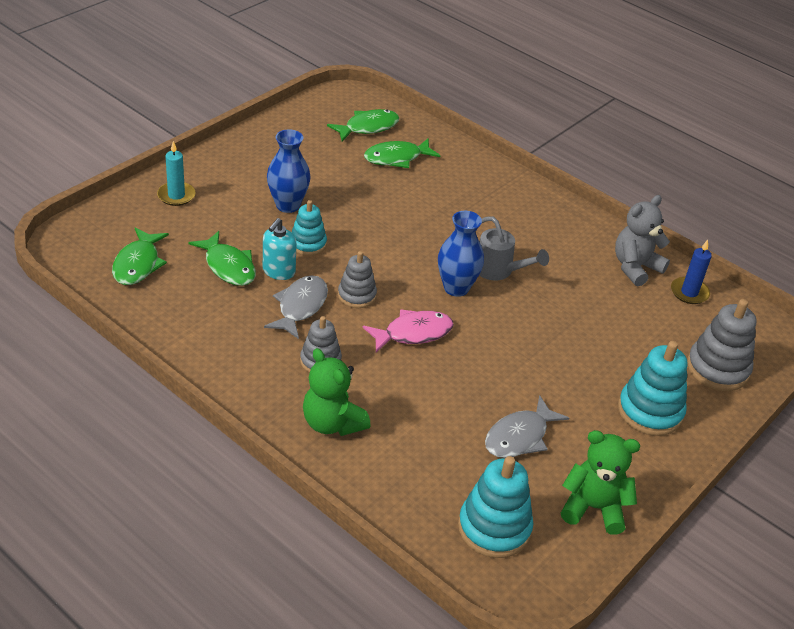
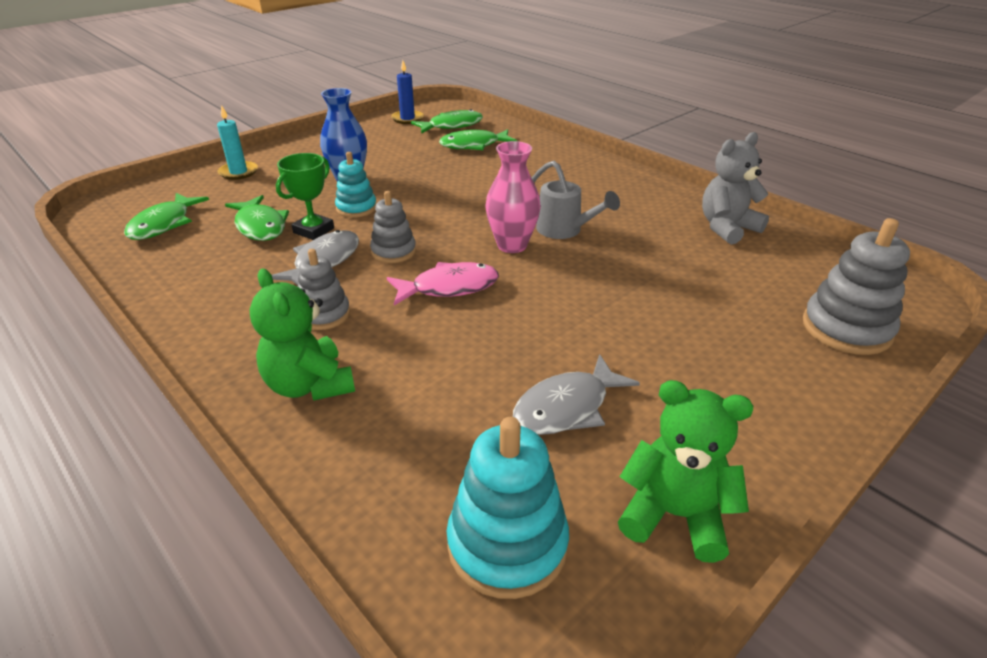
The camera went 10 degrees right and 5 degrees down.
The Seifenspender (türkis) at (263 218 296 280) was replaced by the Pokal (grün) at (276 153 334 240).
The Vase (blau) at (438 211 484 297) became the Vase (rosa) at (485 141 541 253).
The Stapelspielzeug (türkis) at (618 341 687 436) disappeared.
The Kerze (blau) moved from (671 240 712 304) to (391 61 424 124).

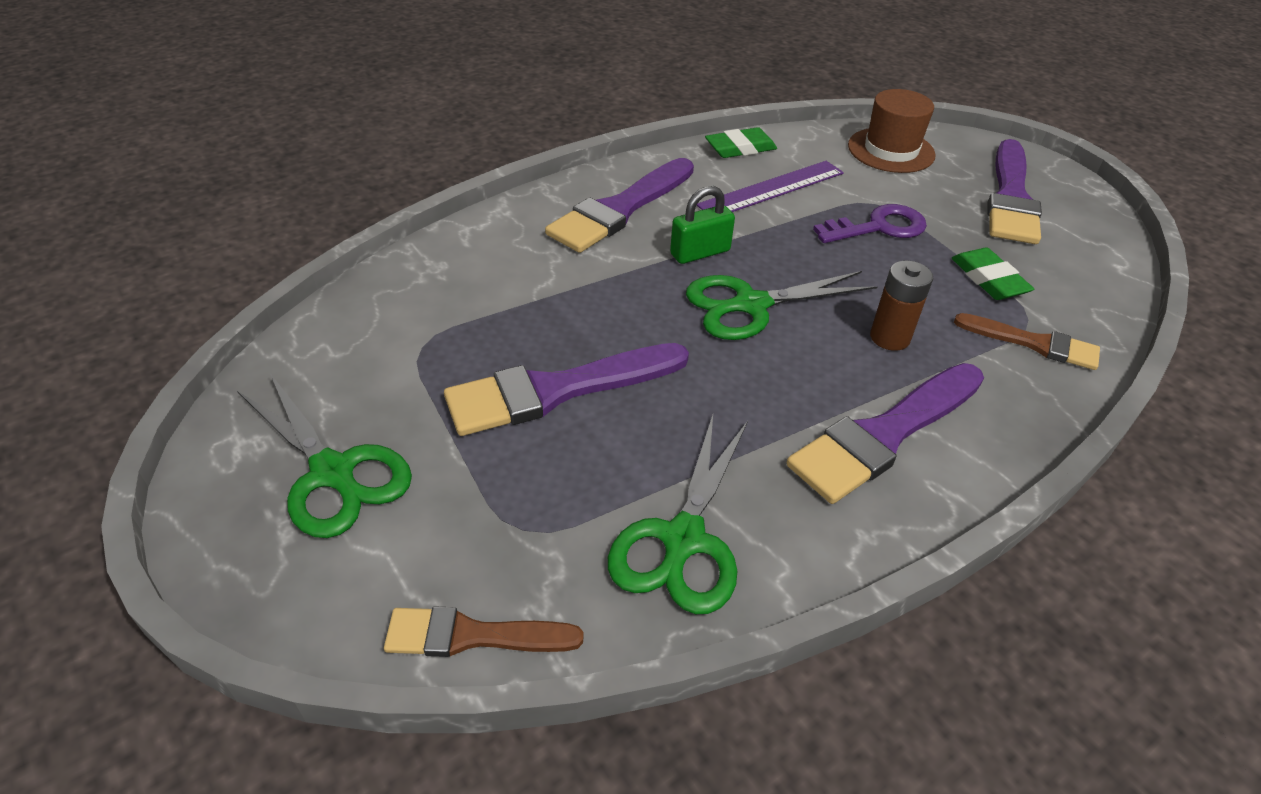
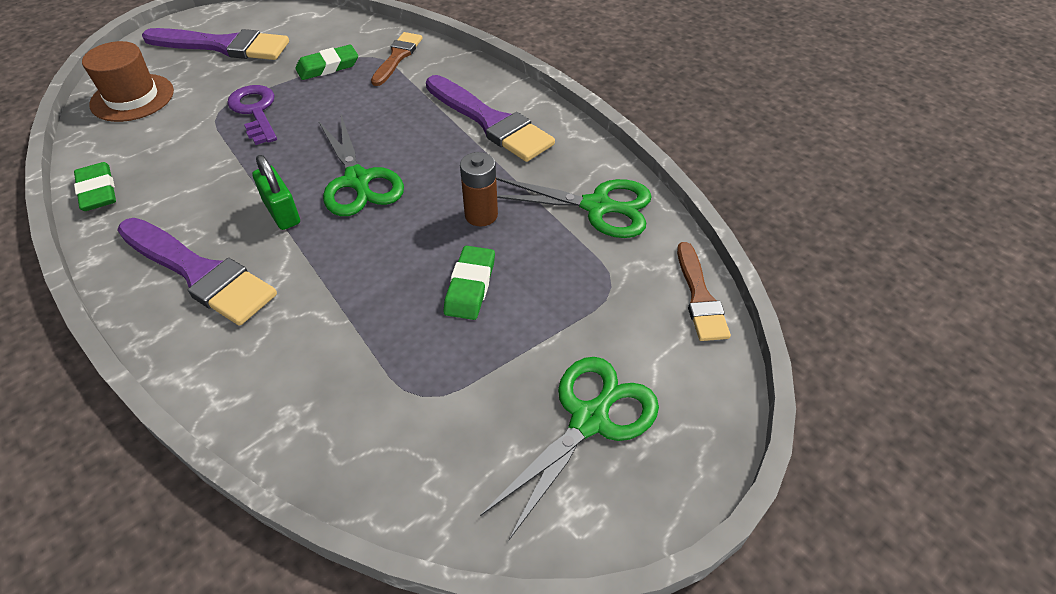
The camera went 95 degrees left and 5 degrees up.
The Pinsel (lila) at (444 343 689 436) was replaced by the Radiergummi (grün) at (444 246 495 320).
The Lineal (lila) at (697 161 844 212) disappeared.
The Batterie (braun) moved from (870 261 933 351) to (460 152 498 226).

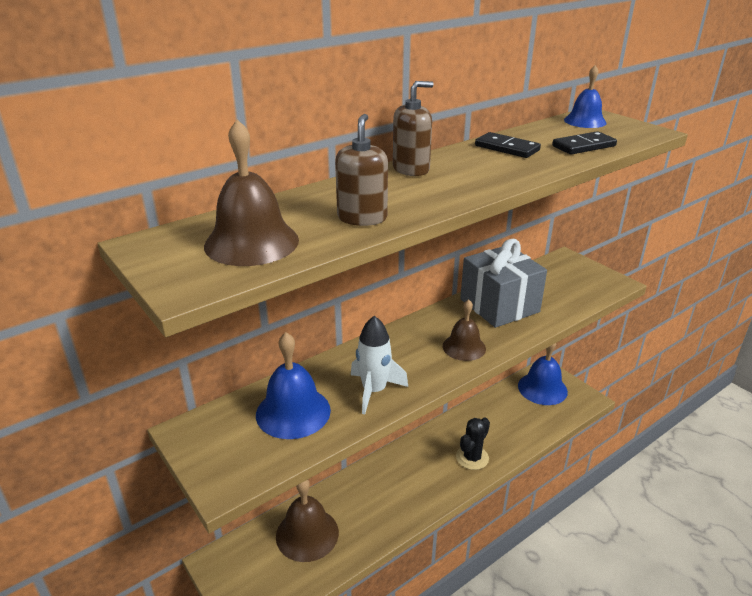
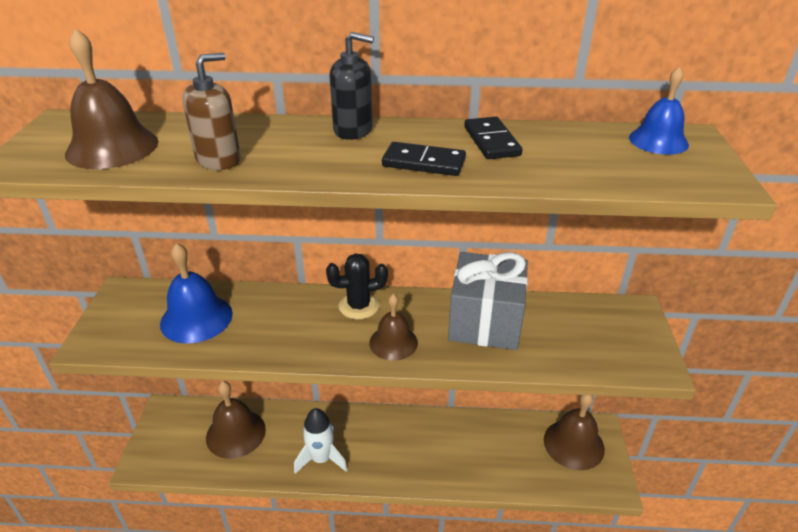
The camera went 40 degrees right and 5 degrees up.
The Rakete (weiß) moved from (351 316 408 414) to (294 408 348 474).
The Seifenspender (braun) at (393 81 434 176) became the Seifenspender (schwarz) at (330 32 374 140).
The Kaktus (schwarz) moved from (456 417 490 470) to (326 254 388 319).
The Glocke (blau) at (518 343 568 405) became the Glocke (braun) at (544 395 605 470).
The Dominostein (schwarz) moved from (552 131 617 155) to (382 142 466 176).

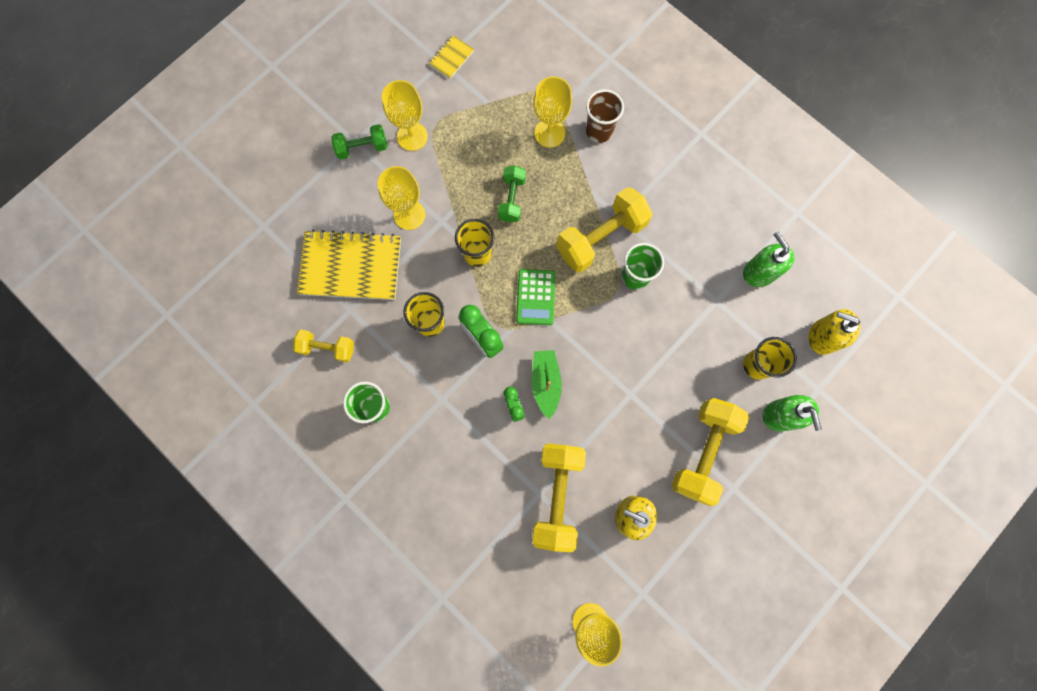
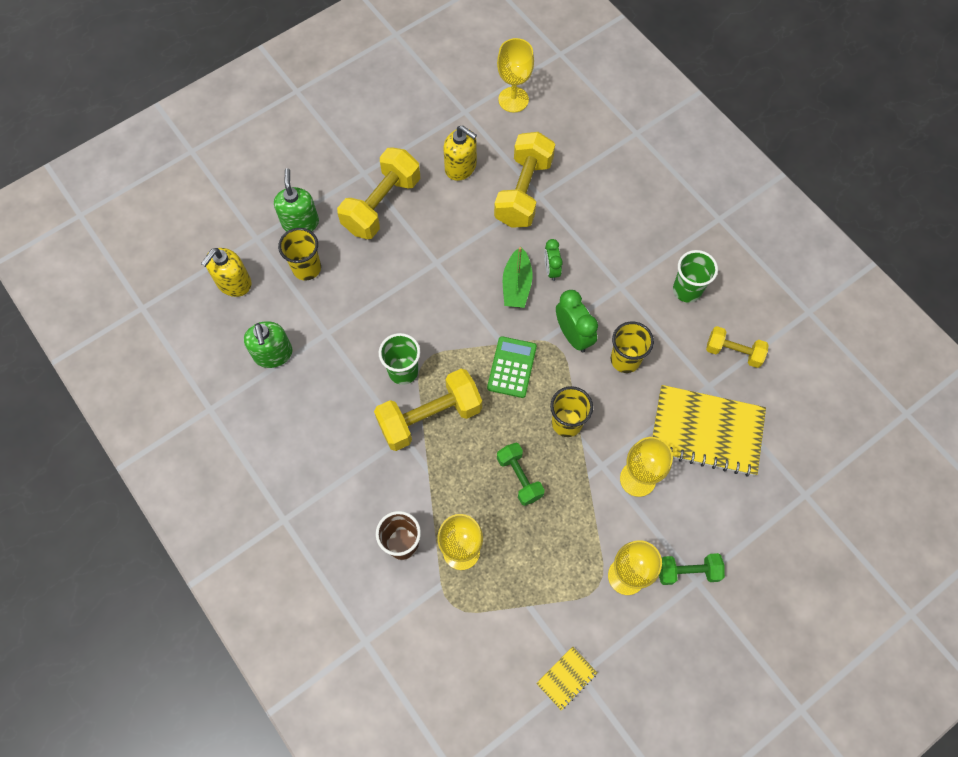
The camera went 170 degrees left and 10 degrees down.
The Hantel (grün) at (498 166 526 223) turned 45 degrees counterclockwise.
The Seifenspender (gelb) at (808 309 860 355) turned 90 degrees clockwise.

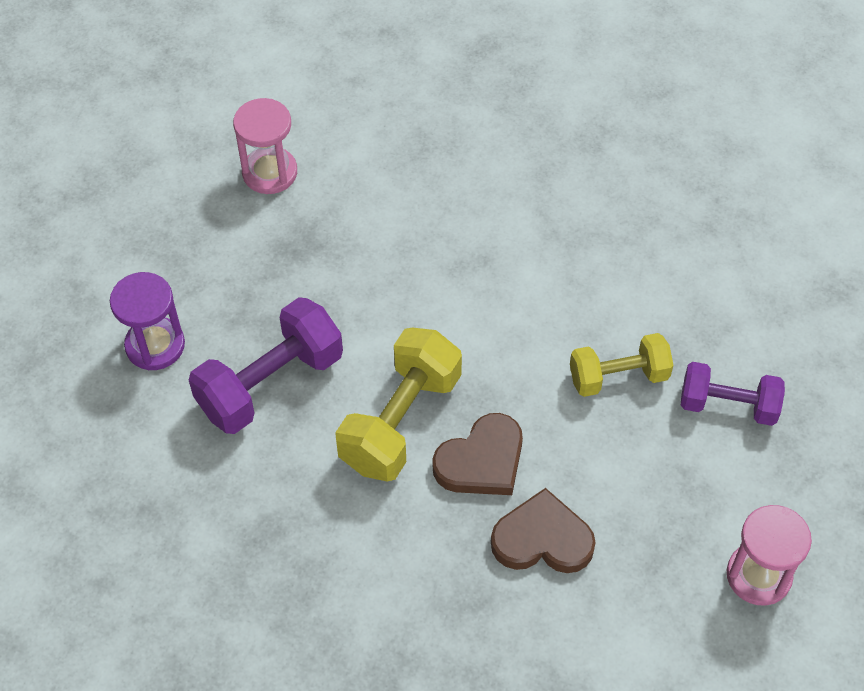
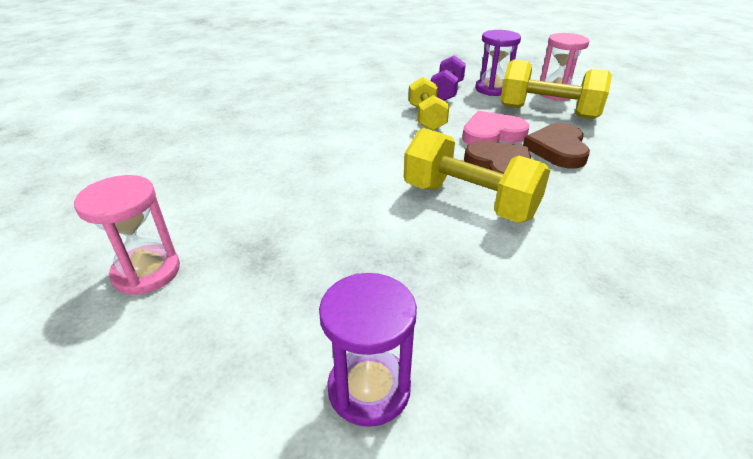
The camera went 85 degrees left and 20 degrees down.
The Hantel (lila) at (189 297 343 434) disappeared.
The Herz (rosa) at (462 111 529 145) appeared.
The Sanduhr (lila) at (475 30 521 96) appeared.
The Hantel (gelb) at (500 59 612 119) appeared.

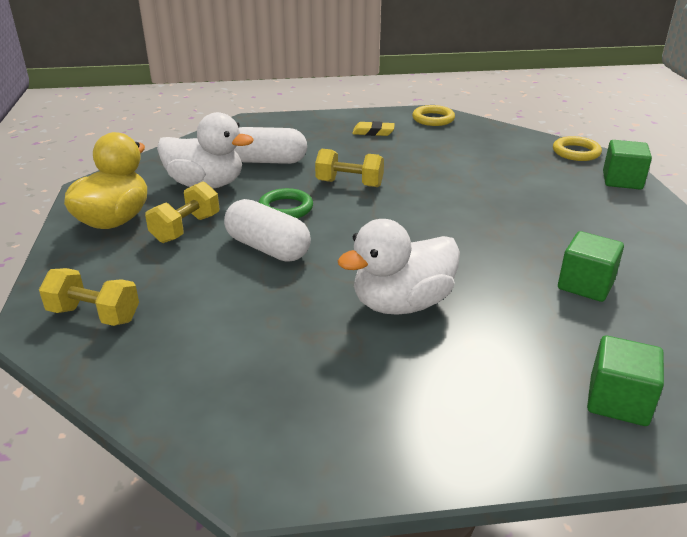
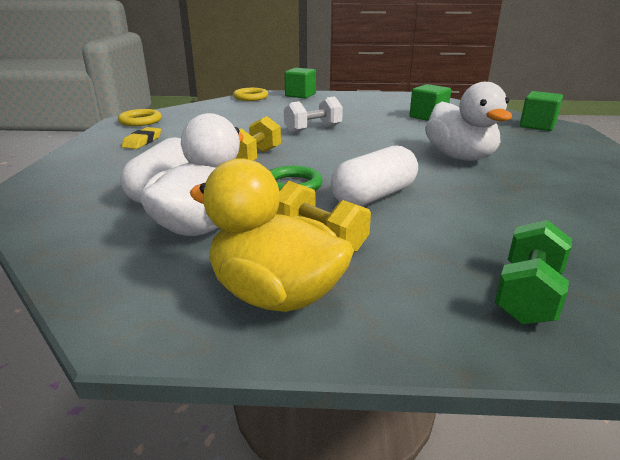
The camera went 80 degrees left and 5 degrees down.
The Hantel (gelb) at (39 268 139 326) became the Hantel (grün) at (495 220 572 324).
The Hantel (weiß) at (284 96 343 133) appeared.

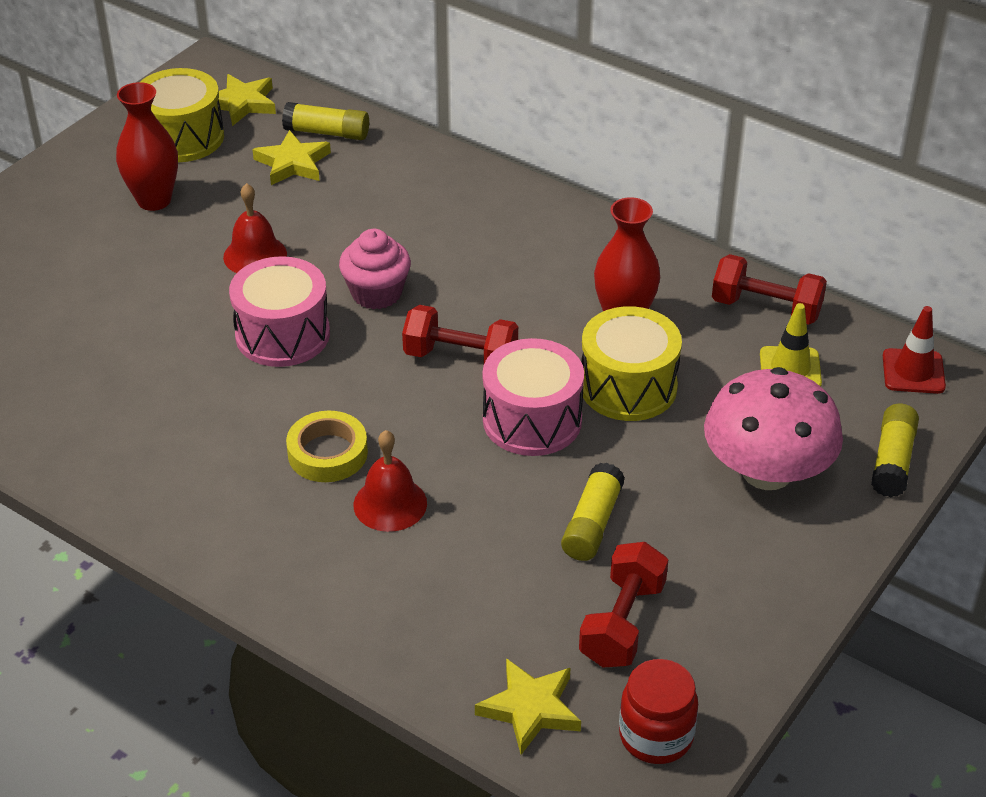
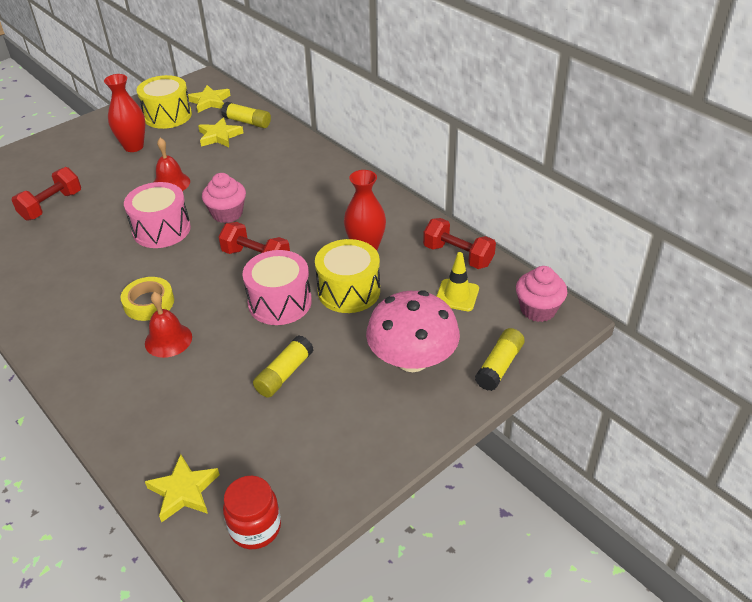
The camera went 15 degrees right and 0 degrees up.
The Hantel (rot) moved from (579 542 668 668) to (12 167 81 221).
The Leitkegel (rot) at (883 306 946 394) was replaced by the Muffin (rosa) at (516 266 567 322).

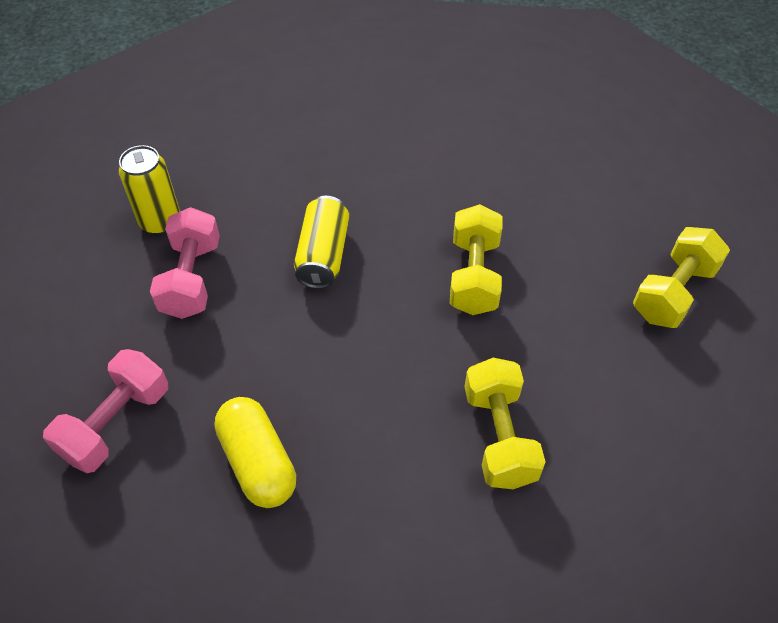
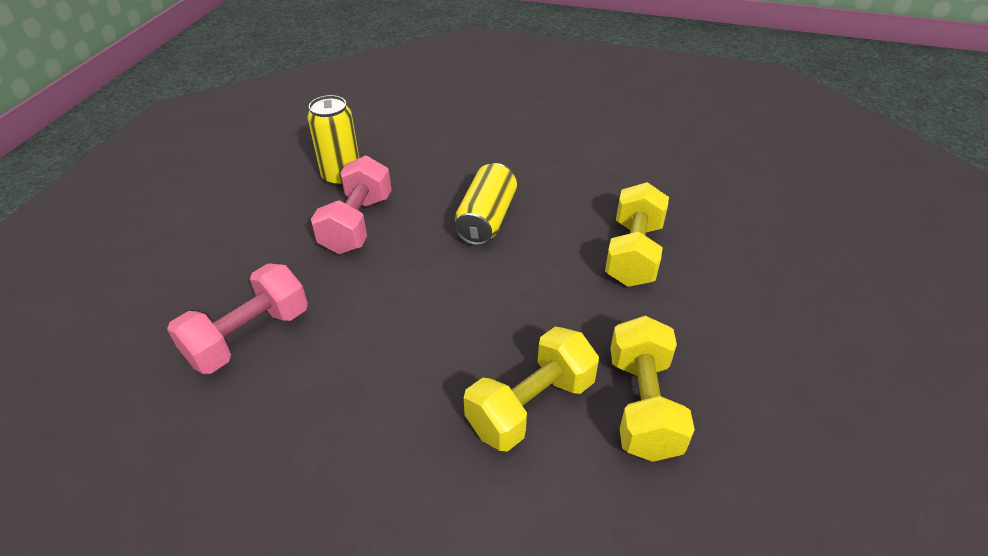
The camera went 10 degrees right and 10 degrees down.
The Kapsel (gelb) at (214 397 296 508) disappeared.
The Hantel (gelb) moved from (633 227 730 328) to (464 327 599 452).

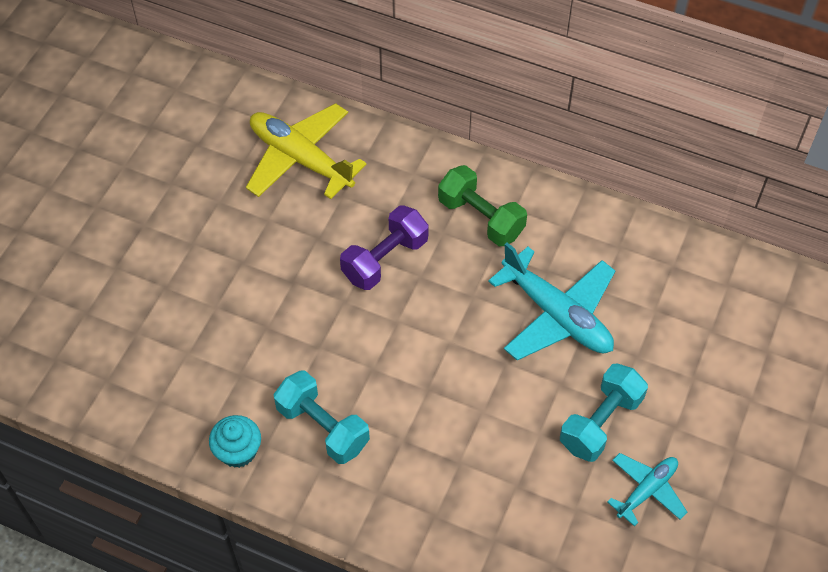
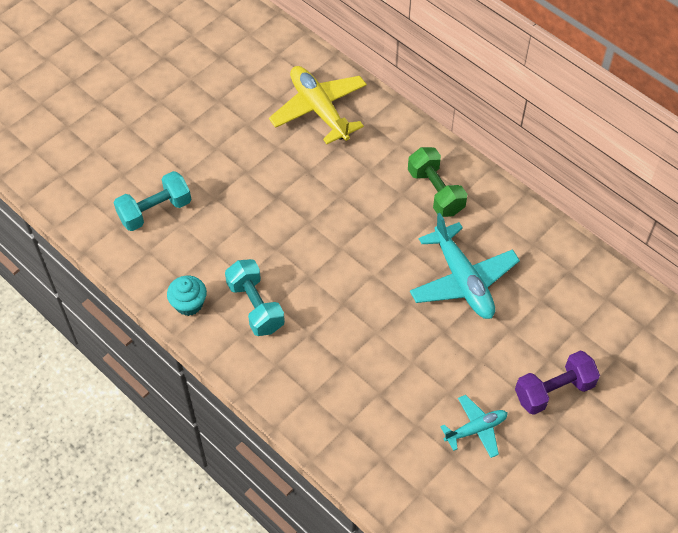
The camera went 20 degrees right and 0 degrees up.
The Hantel (lila) moved from (340 205 429 290) to (515 350 600 415).
The Hantel (türkis) moved from (560 364 648 462) to (114 171 191 231).

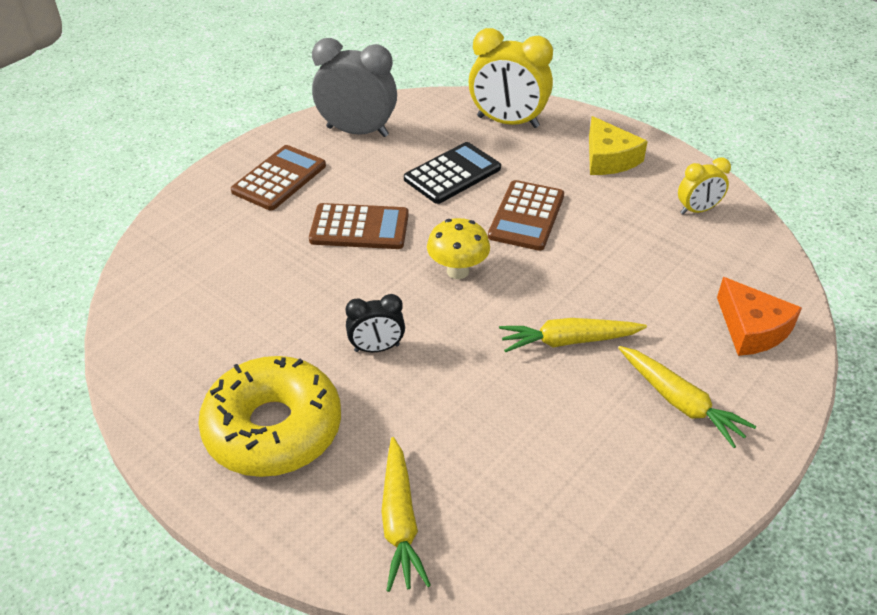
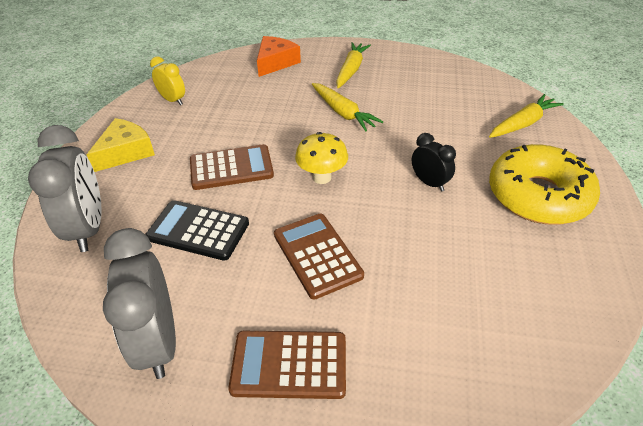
The camera went 120 degrees left and 0 degrees up.
The Wecker (gelb) at (469 28 553 128) became the Wecker (grau) at (28 125 102 252).

